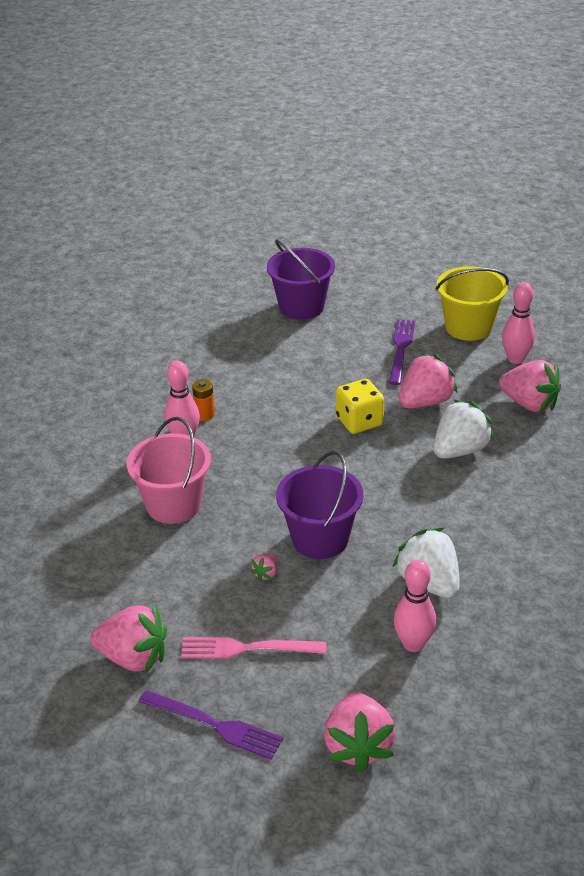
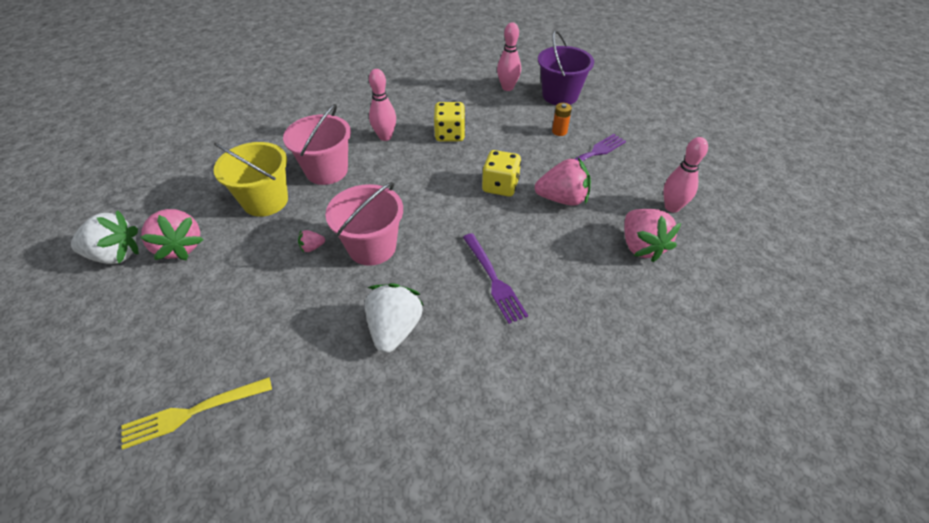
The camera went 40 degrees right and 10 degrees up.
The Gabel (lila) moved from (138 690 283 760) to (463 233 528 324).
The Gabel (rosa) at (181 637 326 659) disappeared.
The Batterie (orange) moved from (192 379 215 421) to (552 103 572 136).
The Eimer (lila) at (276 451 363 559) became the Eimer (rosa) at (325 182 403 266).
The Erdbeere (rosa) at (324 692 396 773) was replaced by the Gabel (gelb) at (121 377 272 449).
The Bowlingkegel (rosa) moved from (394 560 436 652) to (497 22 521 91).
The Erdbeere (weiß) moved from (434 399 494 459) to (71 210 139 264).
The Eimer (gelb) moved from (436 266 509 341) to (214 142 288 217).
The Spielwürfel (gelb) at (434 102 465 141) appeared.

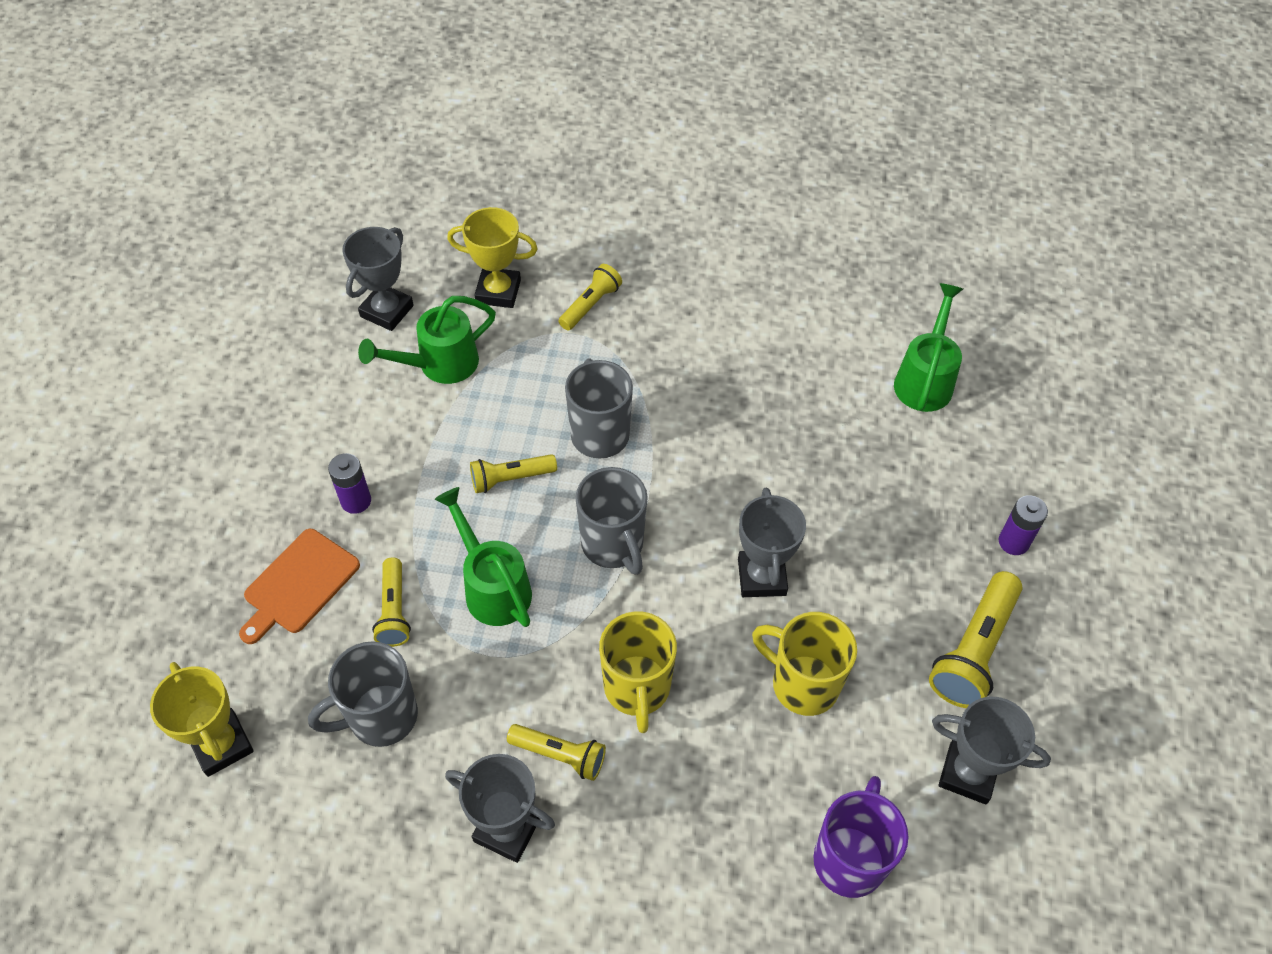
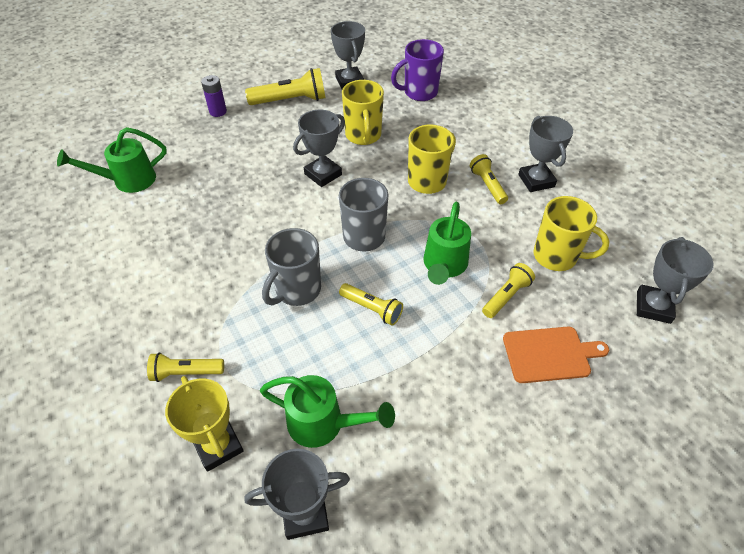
The camera went 130 degrees left and 5 degrees down.
The Pokal (gelb) at (150 662 254 777) became the Pokal (grau) at (637 237 714 324).
The Tasse (grau) at (308 641 418 747) became the Tasse (gelb) at (533 196 610 271).
The Batterie (lila) at (328 453 371 514) disappeared.

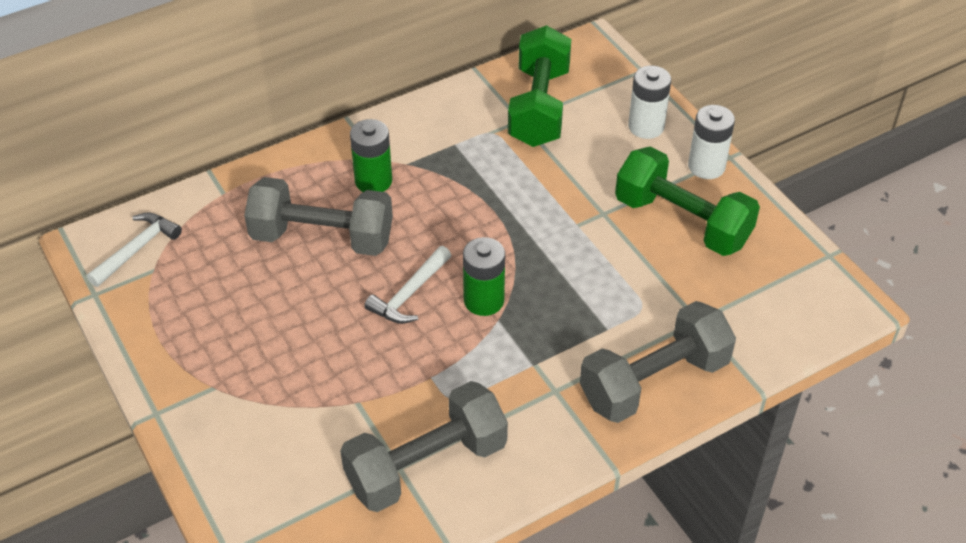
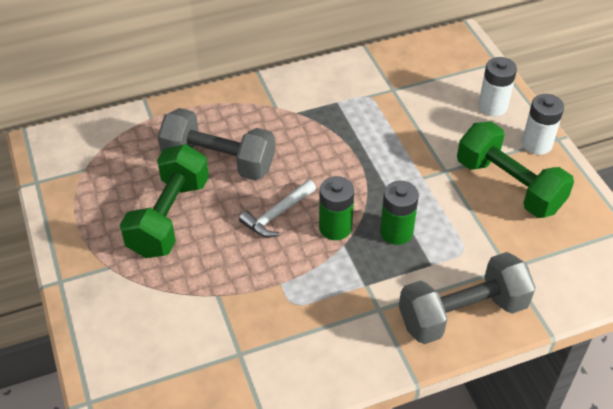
The camera went 10 degrees right and 0 degrees up.
The Hammer (weiß) at (87 213 182 287) disappeared.
The Hantel (grau) at (340 381 508 512) disappeared.
The Batterie (grün) moved from (350 119 392 192) to (380 181 419 245).
The Hantel (grün) moved from (508 25 571 147) to (120 144 209 258).

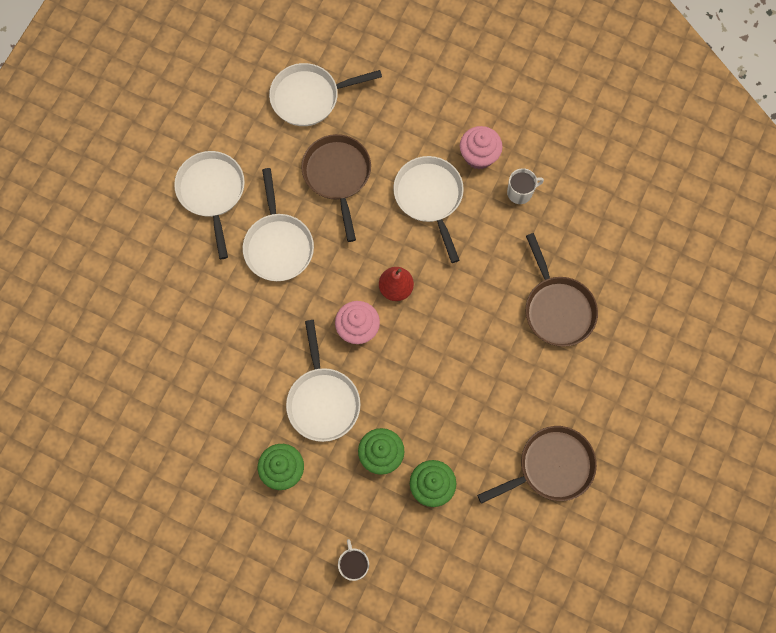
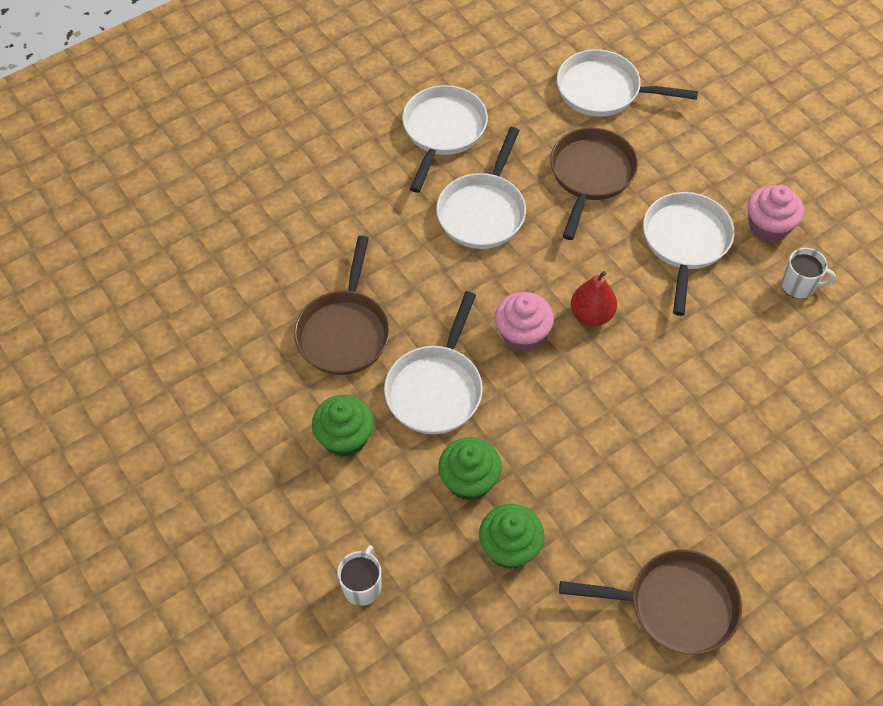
The camera went 30 degrees right and 15 degrees down.
The Pfanne (braun) moved from (526 233 598 347) to (294 236 390 375).

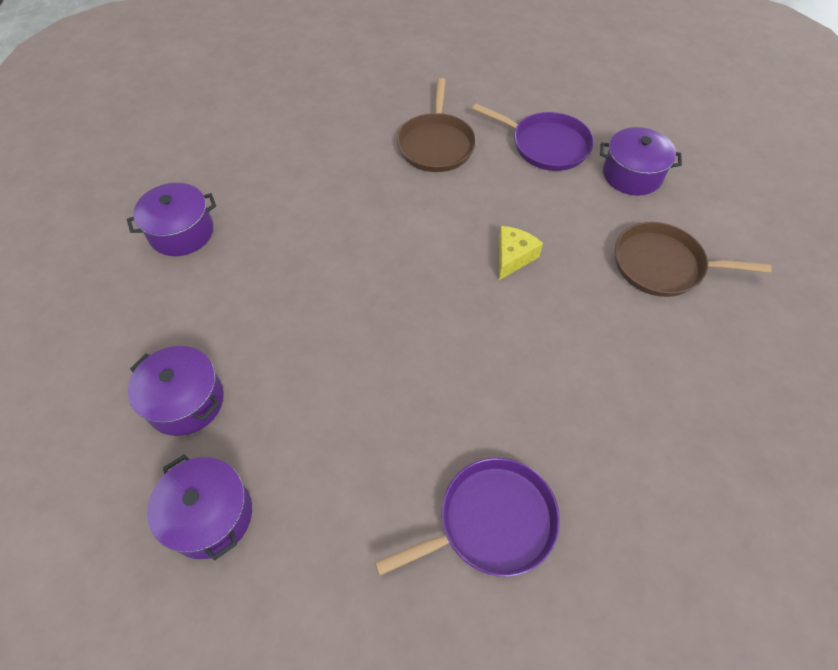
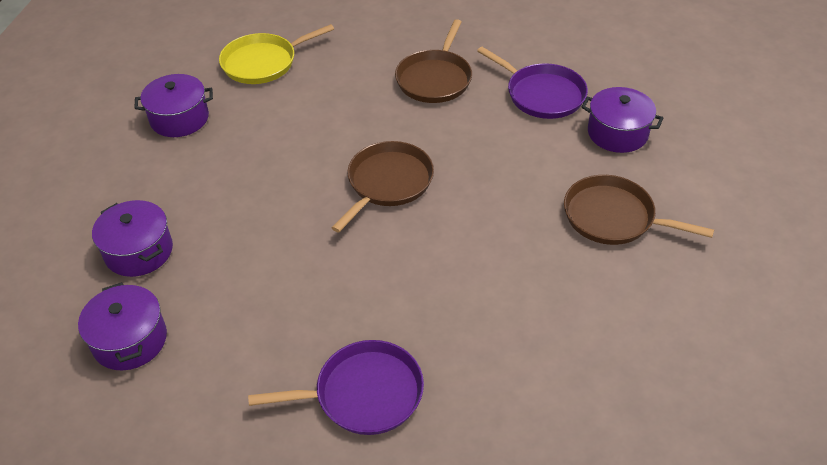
The camera went 15 degrees right and 10 degrees down.
The Käse (gelb) at (499 226 543 280) disappeared.
The Pfanne (gelb) at (219 24 334 84) appeared.
The Pfanne (braun) at (332 141 434 233) appeared.

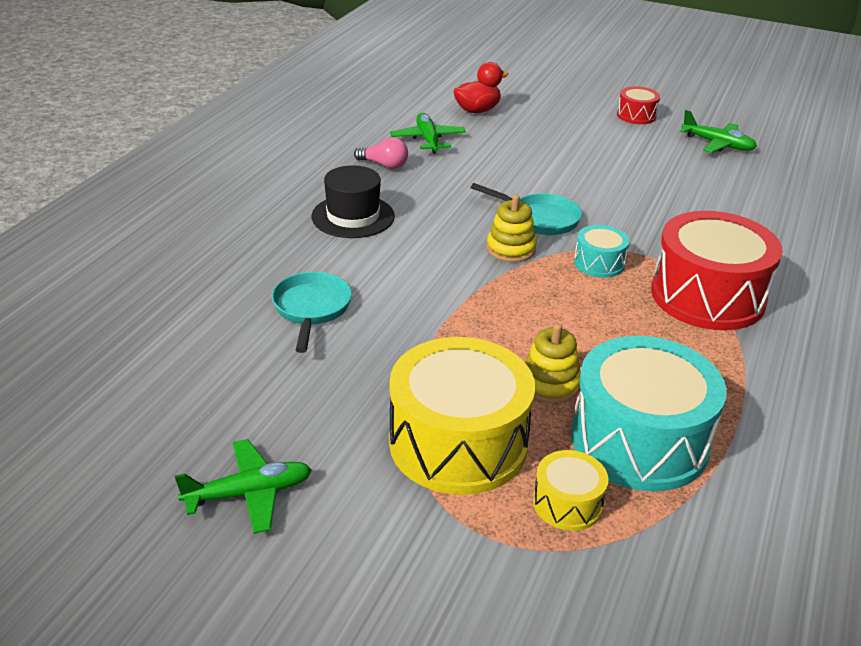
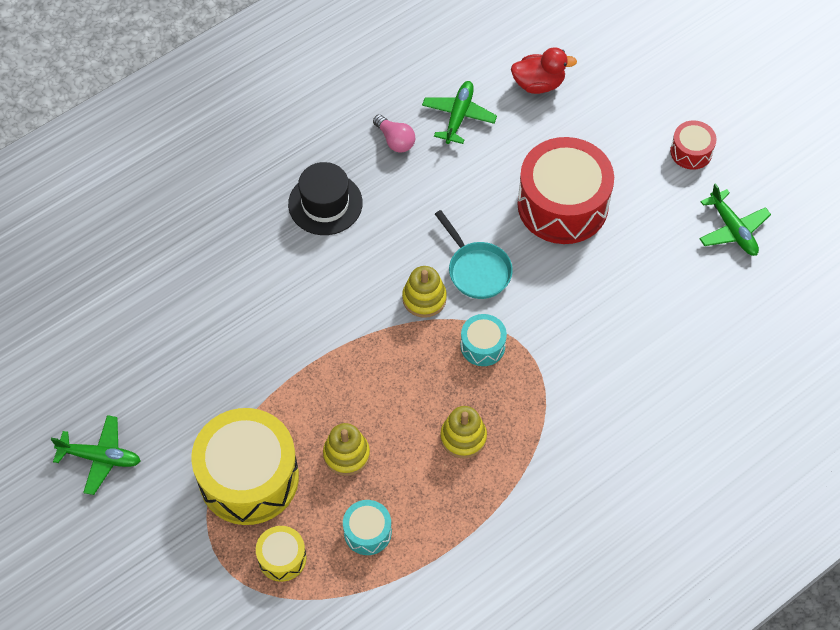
The camera went 30 degrees right and 25 degrees up.
The Pfanne (türkis) at (272 272 352 353) disappeared.
The Trommel (türkis) at (571 336 727 492) changed to 0.47 times the size.
The Trommel (rot) moved from (651 211 783 330) to (517 137 614 244).
The Stapelspielzeug (gelb) at (440 406 487 458) appeared.

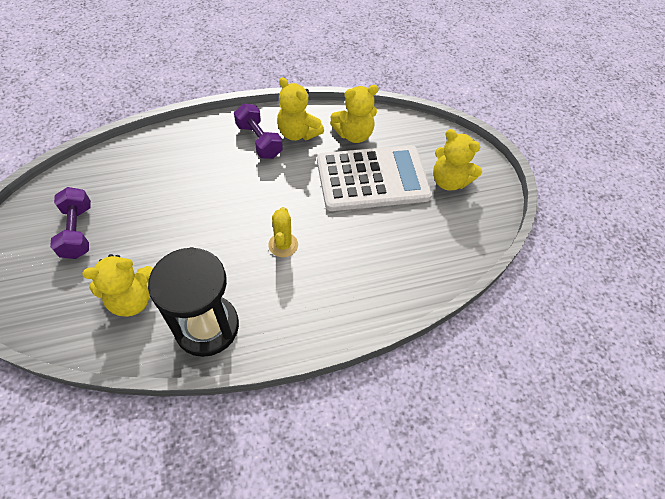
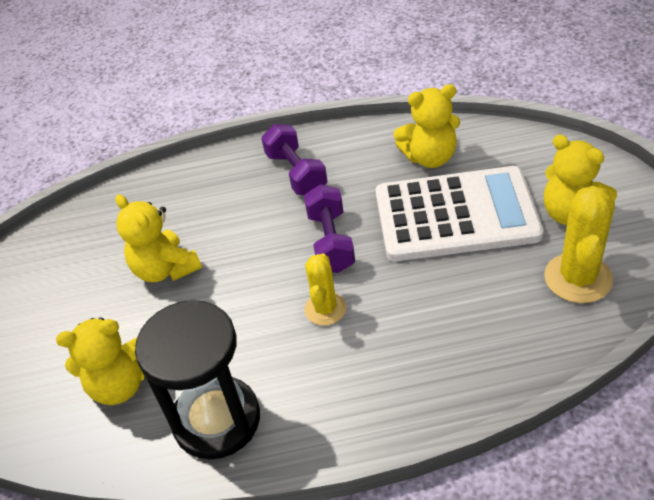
The camera went 15 degrees right and 10 degrees down.
The Hantel (lila) moved from (50 187 91 259) to (304 184 355 273).
The Teddybär (gelb) moved from (277 77 324 141) to (115 194 202 282).
The Kaktus (gelb) at (544 186 615 303) appeared.

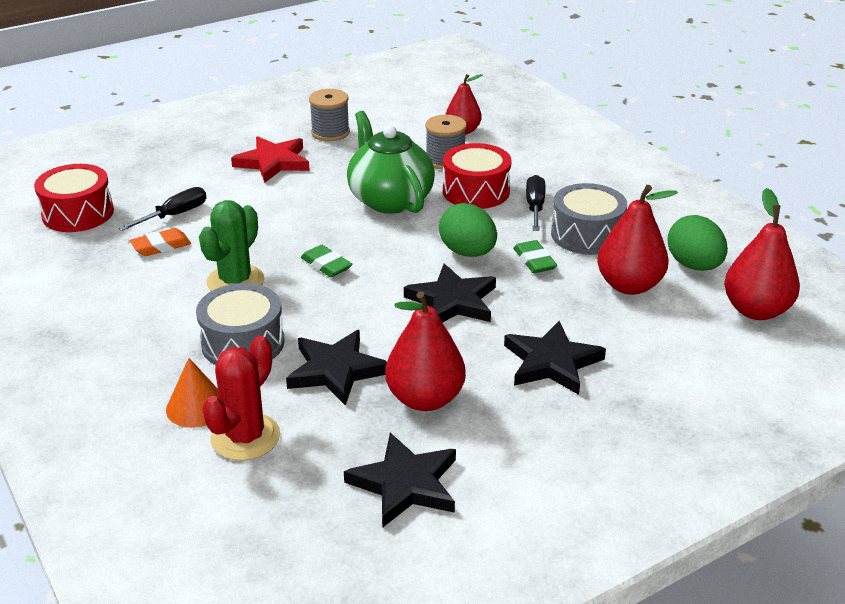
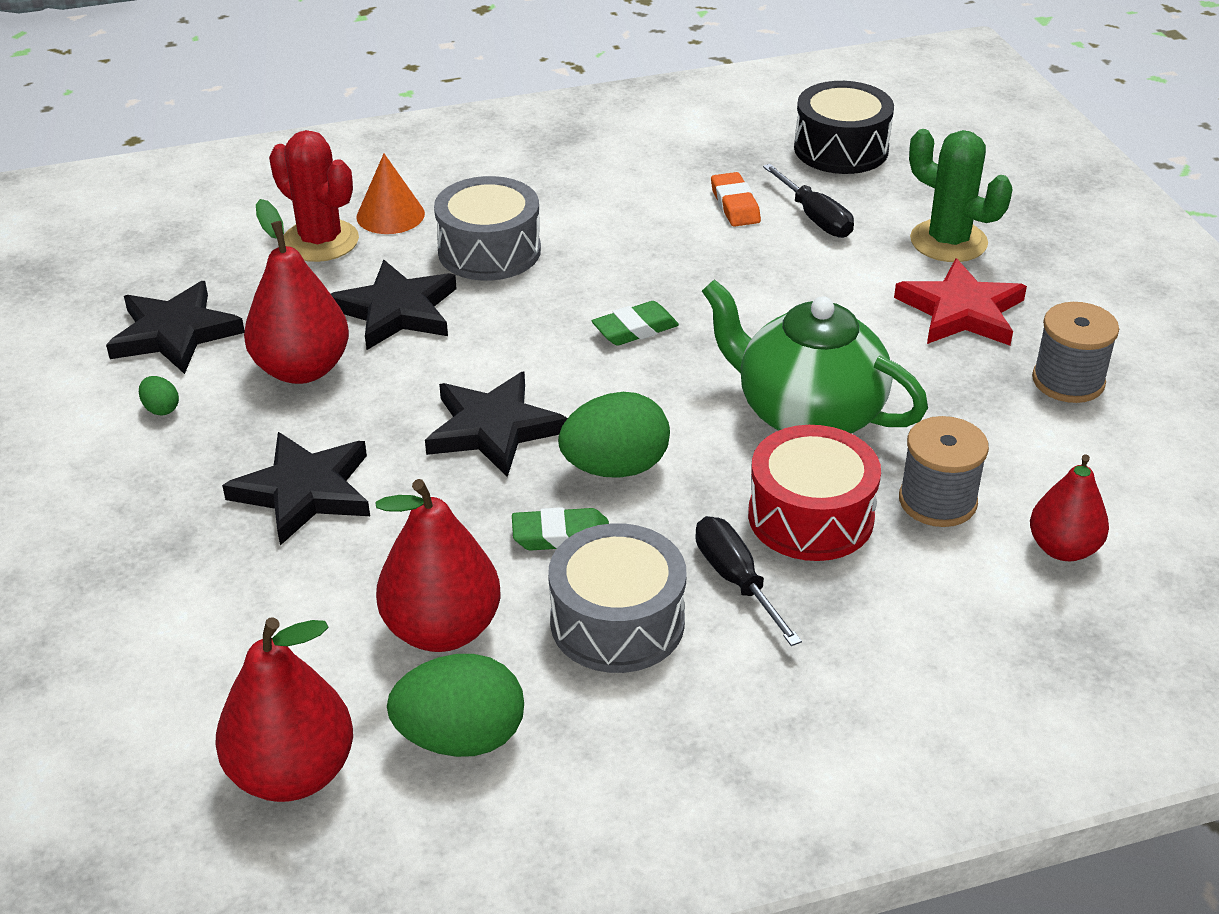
The camera went 105 degrees right and 5 degrees up.
The Trommel (rot) at (34 164 114 232) became the Trommel (schwarz) at (794 81 894 174).
The Kaktus (grün) moved from (199 200 264 291) to (909 129 1013 262).
The Teekanne (grün) at (347 111 435 214) turned 135 degrees counterclockwise.
The Schraubenzieher (schwarz) at (526 175 545 231) turned 135 degrees counterclockwise.
The Ei (grün) at (139 376 179 416) appeared.

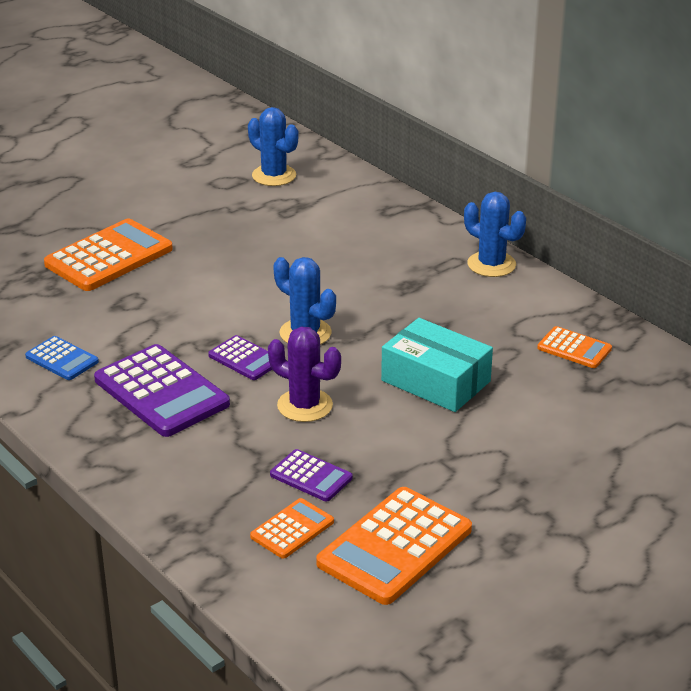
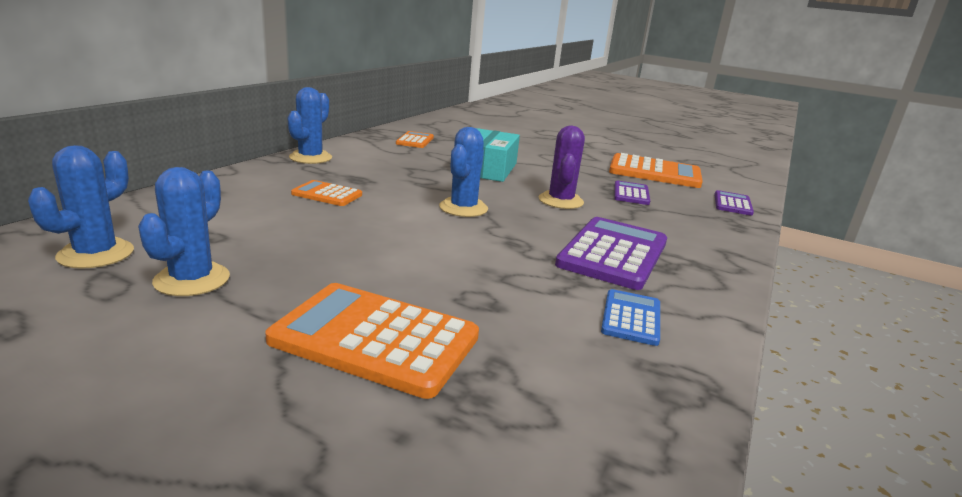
The camera went 115 degrees left and 10 degrees down.
The Taschenrechner (lila) moved from (208 335 272 380) to (714 190 754 216).
The Taschenrechner (orange) moved from (250 498 334 559) to (291 180 362 206).
The Kaktus (blau) at (138 167 230 296) appeared.

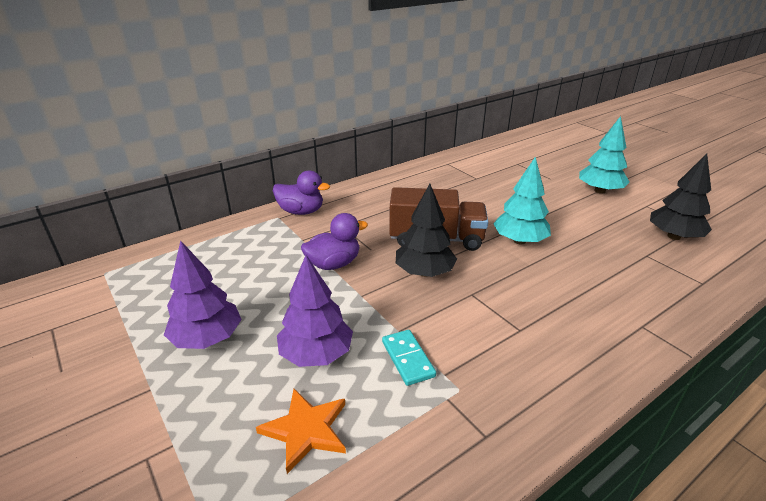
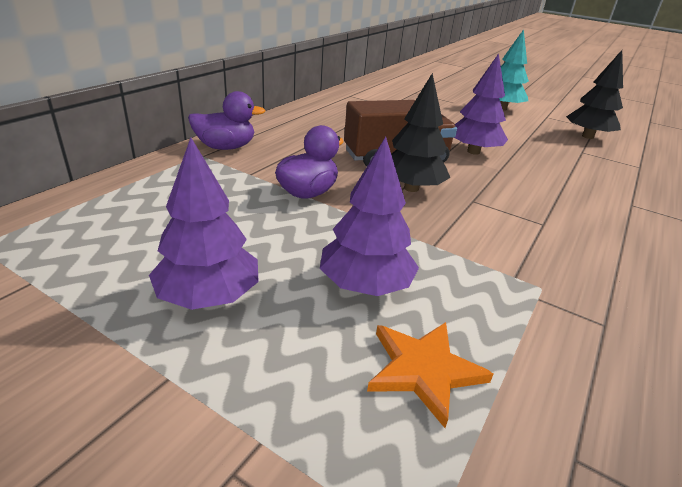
The camera went 25 degrees left and 0 degrees up.
The Dominostein (türkis) at (382 330 436 386) disappeared.
The Baum (türkis) at (493 157 551 244) became the Baum (lila) at (454 53 508 155).

